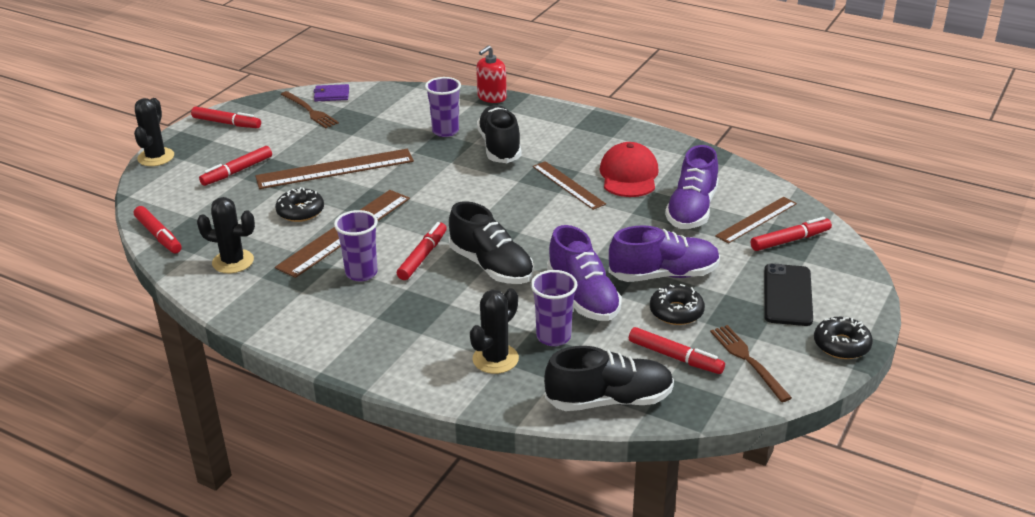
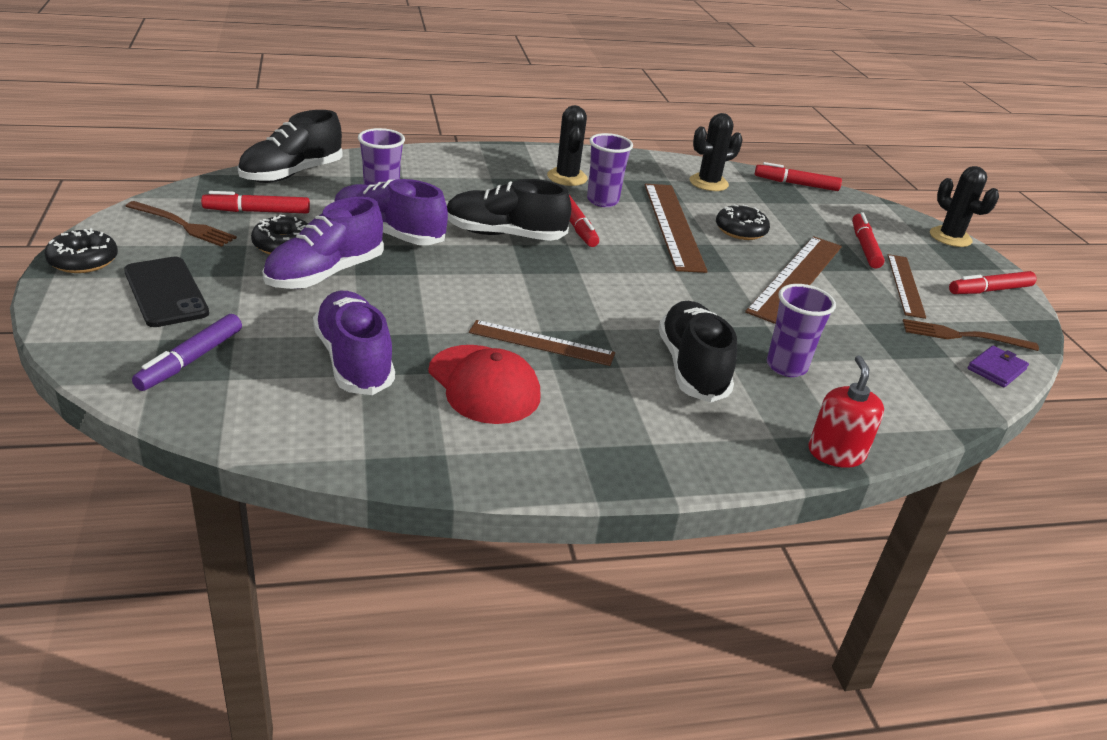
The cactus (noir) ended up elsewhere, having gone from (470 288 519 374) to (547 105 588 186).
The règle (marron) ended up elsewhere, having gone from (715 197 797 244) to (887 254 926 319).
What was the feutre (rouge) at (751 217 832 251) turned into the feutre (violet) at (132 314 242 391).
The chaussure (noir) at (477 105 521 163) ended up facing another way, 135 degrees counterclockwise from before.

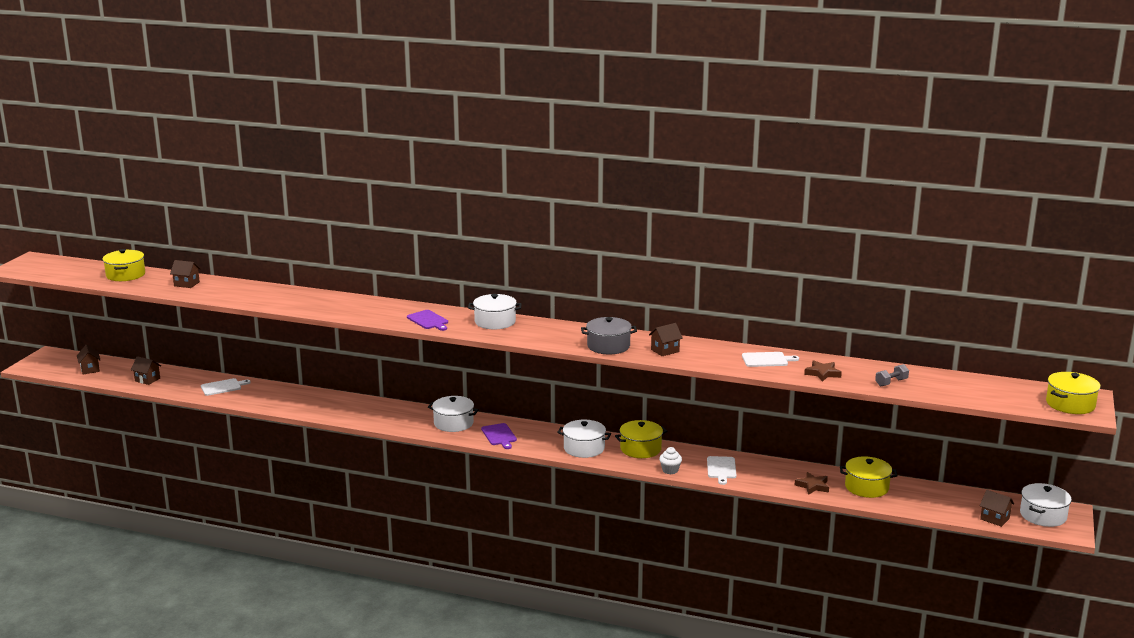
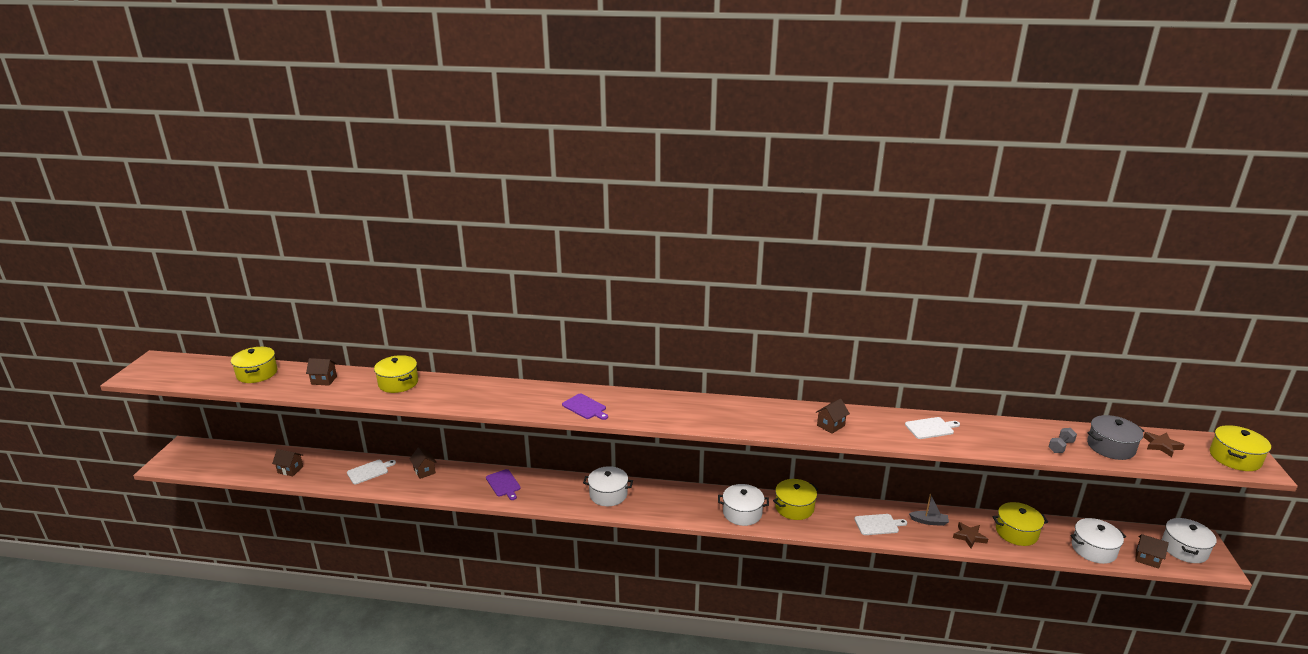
The second view lost the muffin (blanc) at (659 447 682 474).
The second view gained the marmite (jaune) at (374 355 418 393).
The second view gained the bateau (gris) at (909 494 949 526).
The maison (marron) ended up elsewhere, having gone from (77 345 100 375) to (410 447 437 479).
The marmite (blanc) ended up elsewhere, having gone from (468 294 522 329) to (1071 518 1126 564).
The planche à découper (violet) ended up elsewhere, having gone from (481 423 517 449) to (486 469 521 500).
The marmite (gris) ended up elsewhere, having gone from (581 317 637 354) to (1087 415 1144 460).
The étoile (marron) ended up elsewhere, having gone from (804 360 842 382) to (1143 432 1185 457).
The planche à découper (blanc) at (707 456 736 485) ended up facing another way, 90 degrees counterclockwise from before.

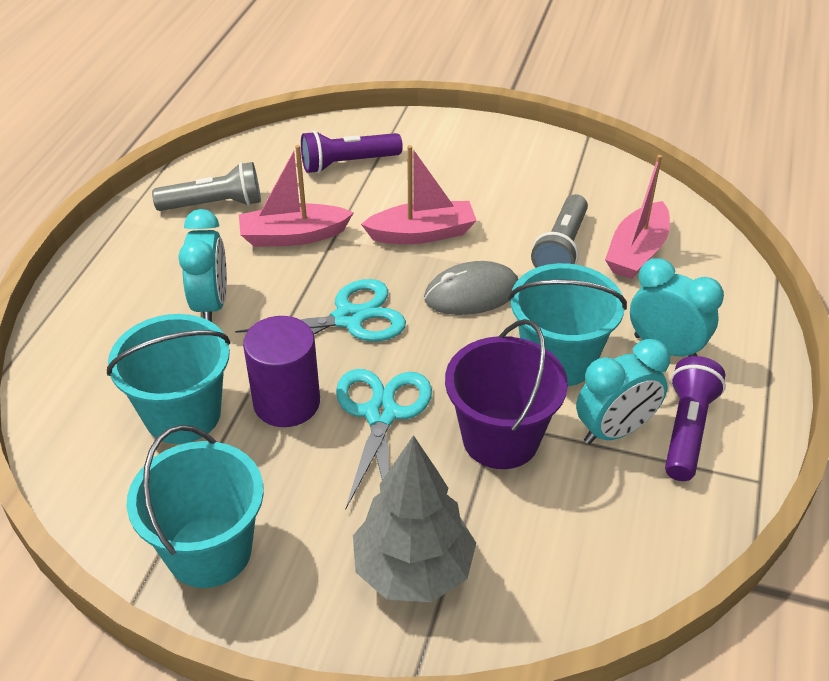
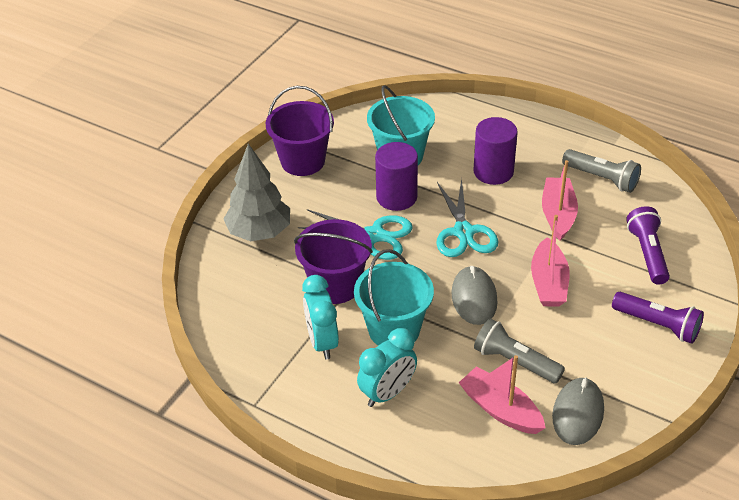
The second view gained the souris (gris) at (552 377 604 445).
The lampe de poche (violet) ended up elsewhere, having gone from (665 356 726 481) to (612 292 704 344).
Where the réveil (turquoise) stood at (179 209 227 322), the cylindre (violet) came to stand at (473 117 518 185).
What was the seau (turquoise) at (127 425 264 588) turned into the seau (violet) at (266 86 334 176).
The lampe de poche (gris) at (152 162 261 211) ended up facing another way, 60 degrees counterclockwise from before.

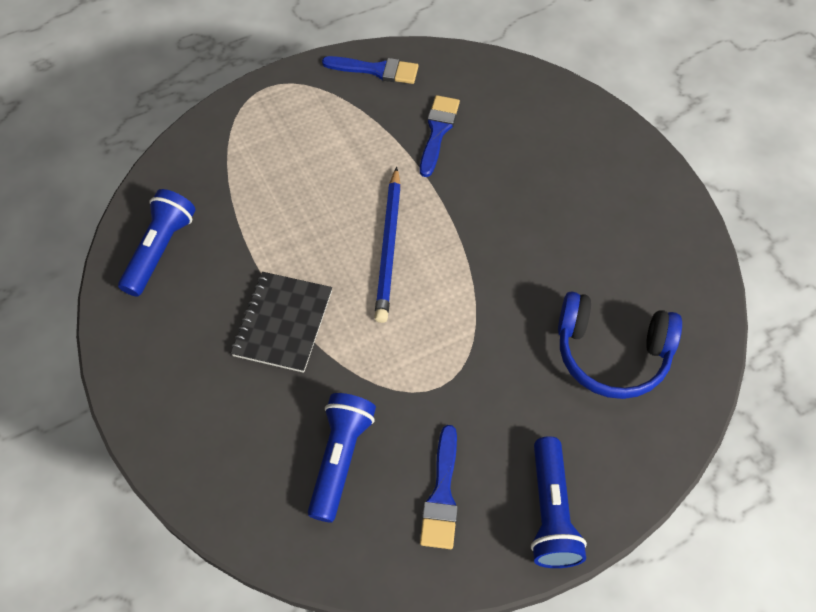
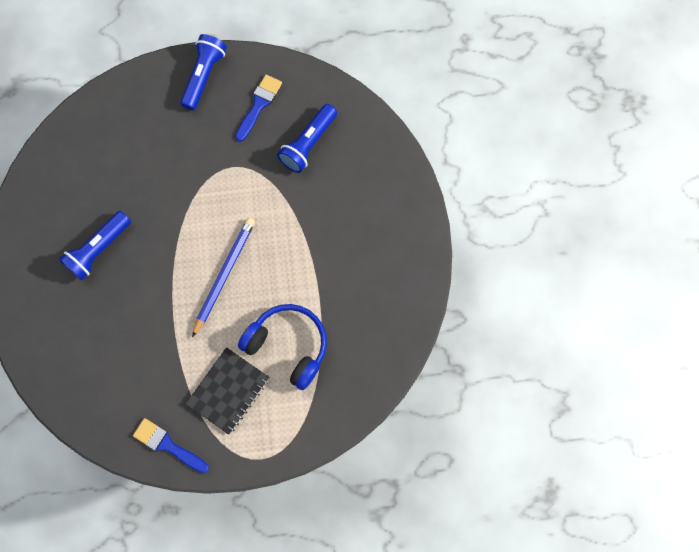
The second view lost the pinceau (bleu) at (420 95 460 177).
The lampe de poche (bleu) ended up elsewhere, having gone from (118 189 196 297) to (59 211 131 280).
The carnet (noir) ended up elsewhere, having gone from (231 272 332 373) to (186 347 269 435).
The casque audio (bleu) ended up elsewhere, having gone from (558 292 682 399) to (238 304 327 390).

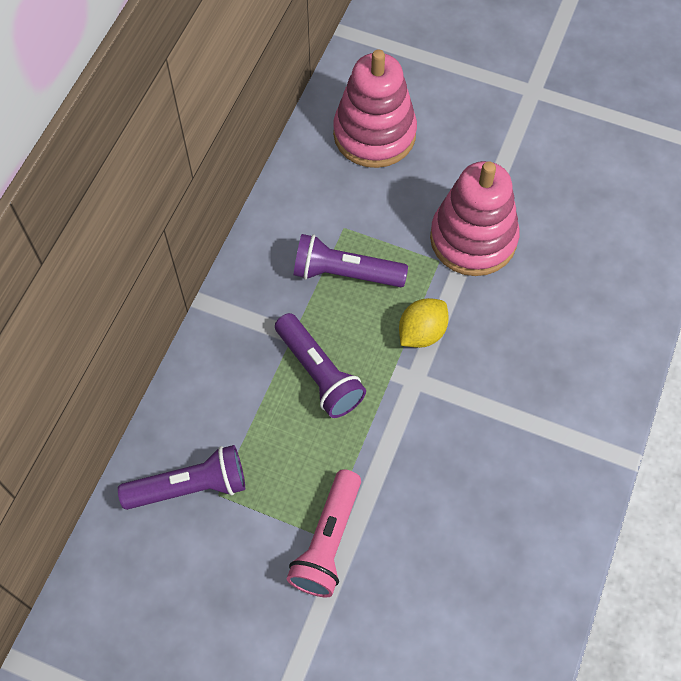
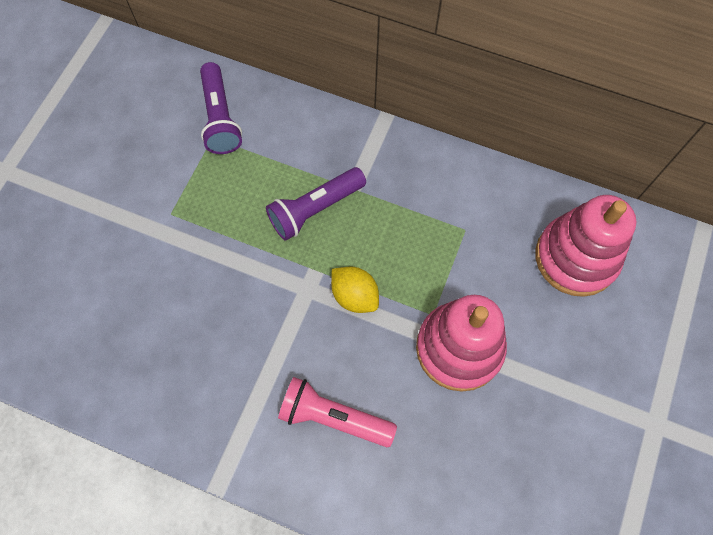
The second view lost the lampe de poche (violet) at (294 234 408 287).
The lampe de poche (rose) ended up elsewhere, having gone from (287 469 361 597) to (278 377 397 447).

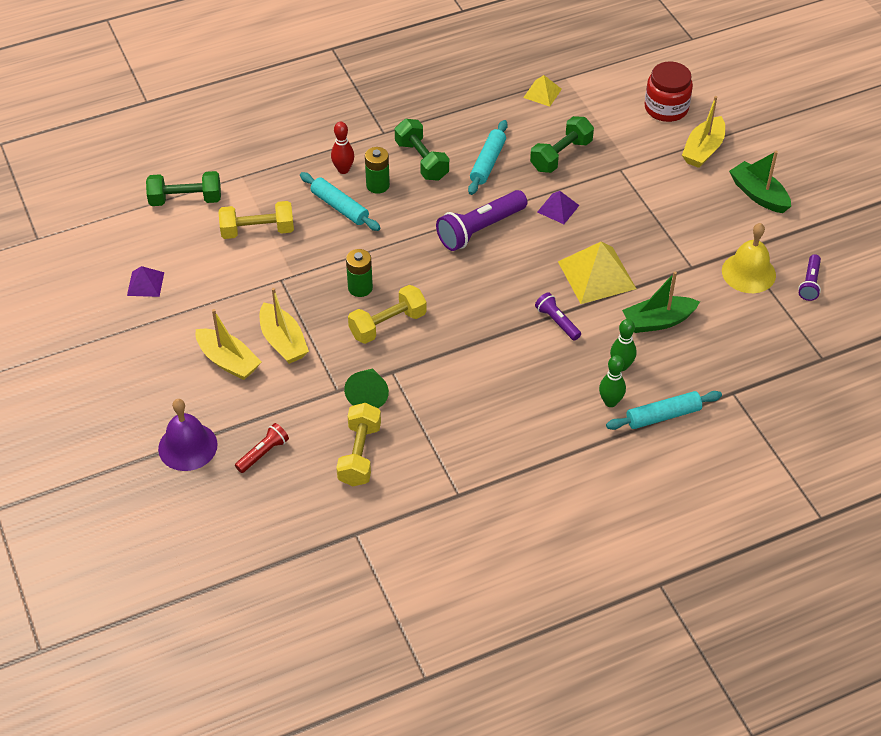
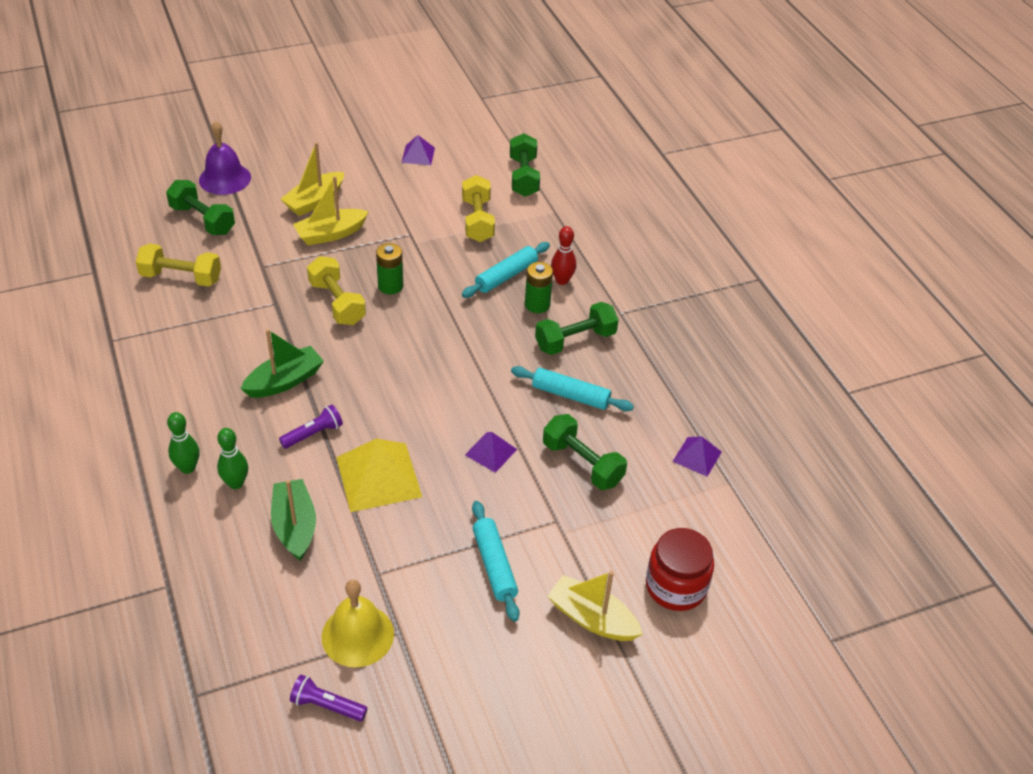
The second view lost the cône (vert) at (344 368 389 408).
The second view lost the lampe de poche (violet) at (436 190 527 251).
The rouleau à pâtisserie (turquoise) ended up elsewhere, having gone from (606 391 722 430) to (472 501 520 622).
The bateau (vert) ended up elsewhere, having gone from (729 151 791 213) to (241 329 324 398).
Where the lampe de poche (rouge) stood at (235 423 289 473), the haltère (vert) came to stand at (166 180 235 235).
What was the pyramide (jaune) at (523 75 562 107) turned into the pyramide (violet) at (673 436 722 477).

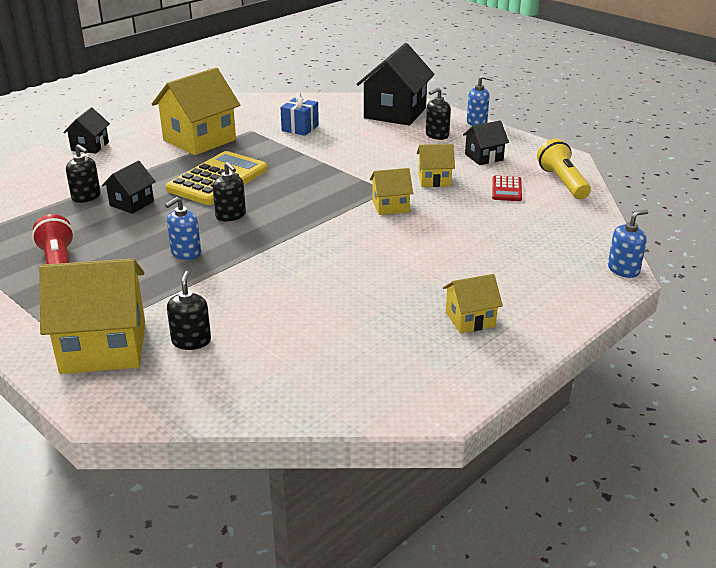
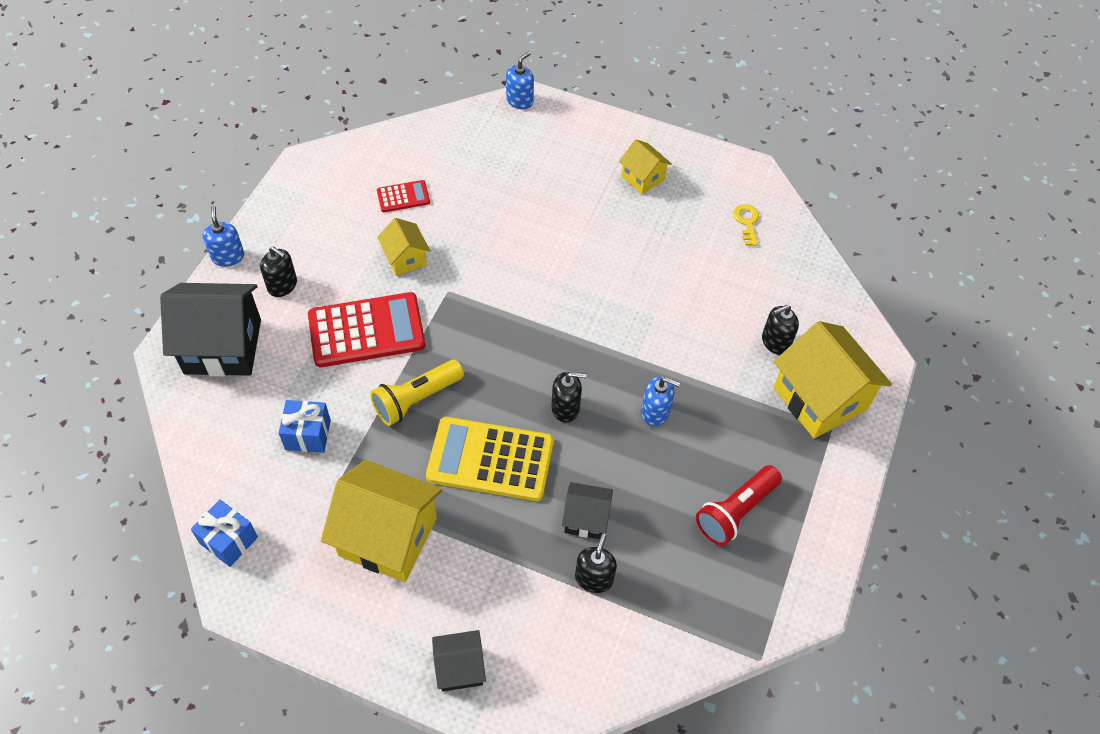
The second view lost the maison (jaune) at (370 168 413 215).
The second view lost the maison (noir) at (463 120 509 165).
The second view gained the cadeau (bleu) at (191 499 258 567).
The second view gained the calculatrice (rouge) at (308 292 426 367).
The second view gained the clé (jaune) at (734 204 759 246).
The lampe de poche (jaune) ended up elsewhere, having gone from (537 139 591 199) to (370 360 464 426).
The distributeur de savon (noir) at (213 162 246 221) ended up facing another way, 60 degrees clockwise from before.
The distributeur de savon (bleu) at (608 210 648 278) ended up facing another way, 90 degrees clockwise from before.

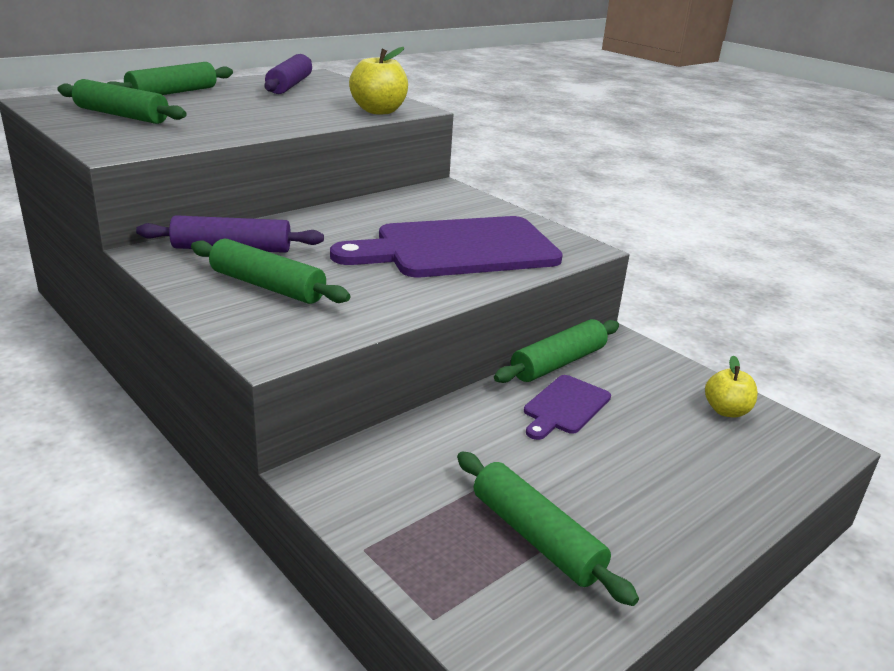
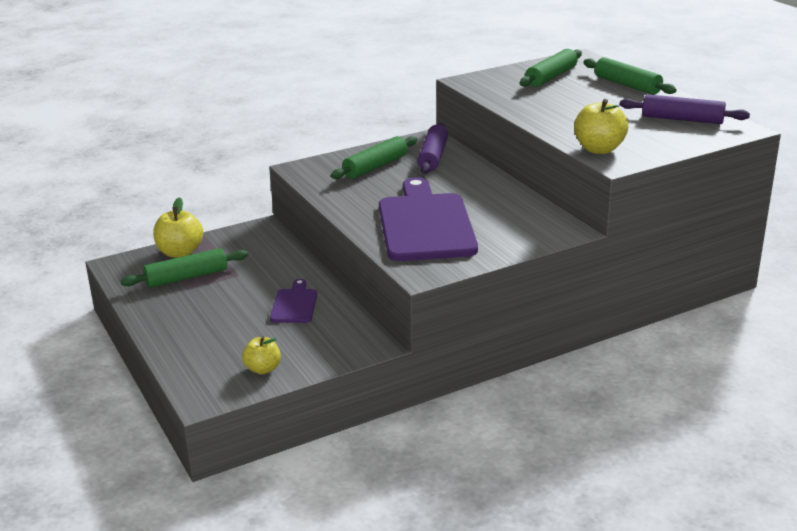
The second view lost the rouleau à pâtisserie (vert) at (494 319 619 383).
The second view gained the pomme (jaune) at (153 197 203 258).
The planche à découper (violet) at (524 375 611 440) ended up facing another way, 45 degrees clockwise from before.

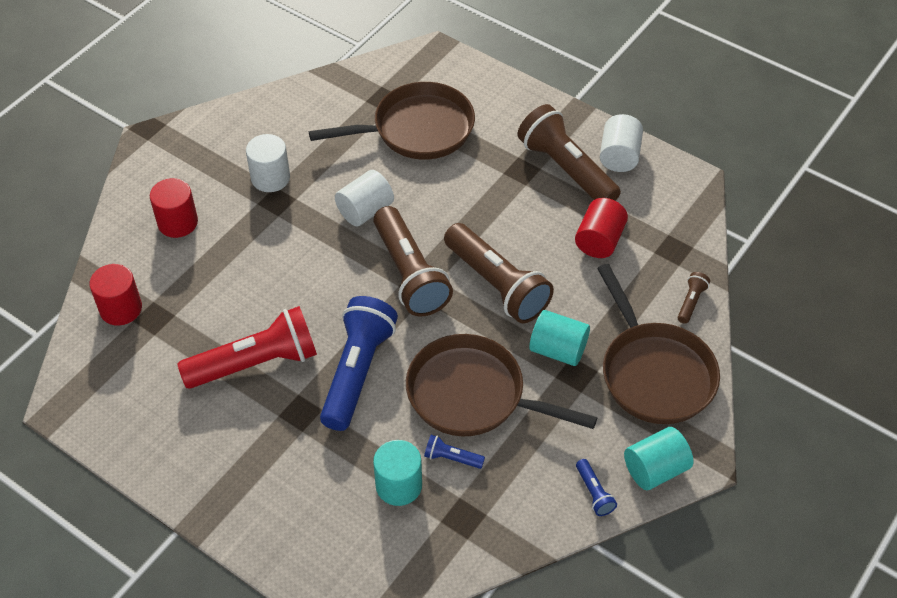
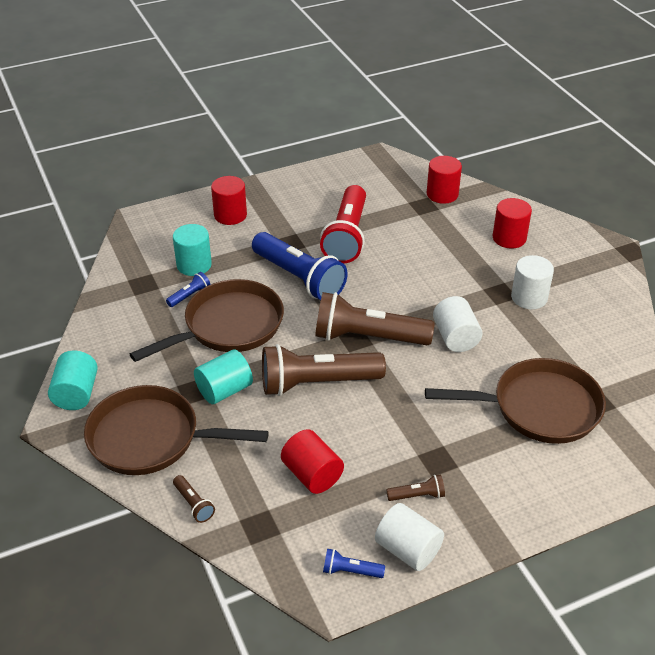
The second view gained the cylindre (rouge) at (211 176 247 225).
The lampe de poche (bleu) ended up elsewhere, having gone from (576 459 617 516) to (323 549 385 578).
The poêle (marron) at (309 82 475 160) ended up facing another way, 105 degrees counterclockwise from before.
The size of the lampe de poche (marron) at (517 104 621 201) changed by a factor of 0.42.

